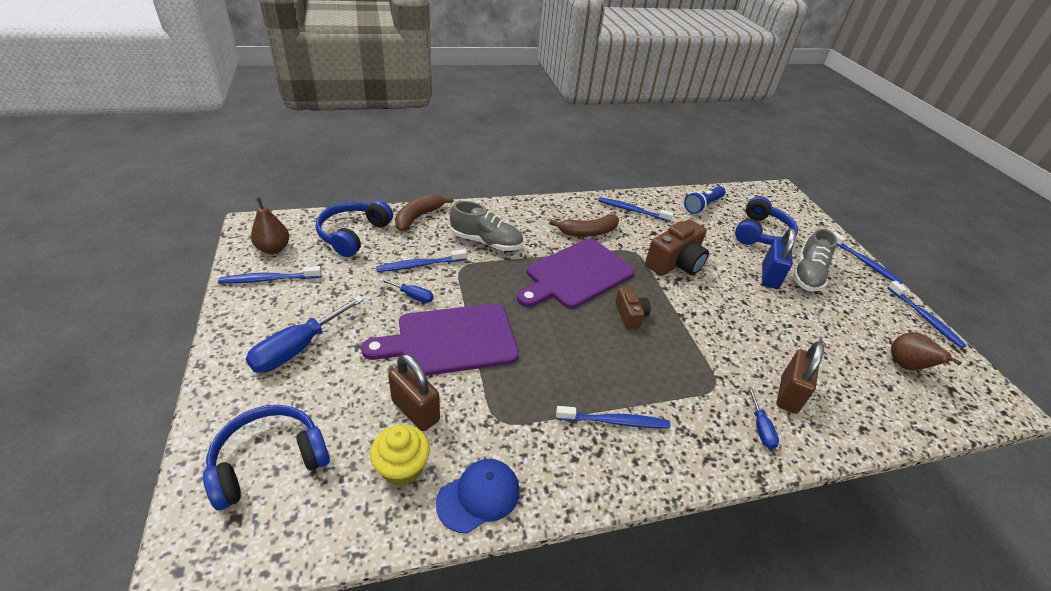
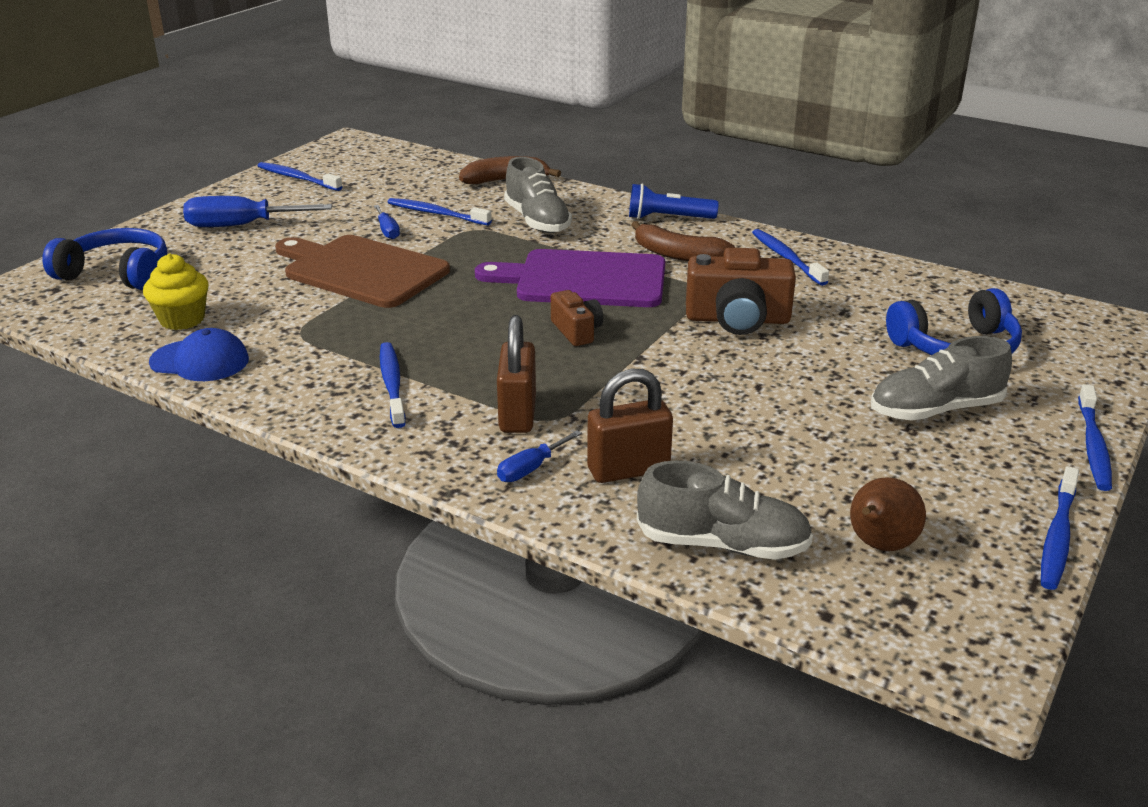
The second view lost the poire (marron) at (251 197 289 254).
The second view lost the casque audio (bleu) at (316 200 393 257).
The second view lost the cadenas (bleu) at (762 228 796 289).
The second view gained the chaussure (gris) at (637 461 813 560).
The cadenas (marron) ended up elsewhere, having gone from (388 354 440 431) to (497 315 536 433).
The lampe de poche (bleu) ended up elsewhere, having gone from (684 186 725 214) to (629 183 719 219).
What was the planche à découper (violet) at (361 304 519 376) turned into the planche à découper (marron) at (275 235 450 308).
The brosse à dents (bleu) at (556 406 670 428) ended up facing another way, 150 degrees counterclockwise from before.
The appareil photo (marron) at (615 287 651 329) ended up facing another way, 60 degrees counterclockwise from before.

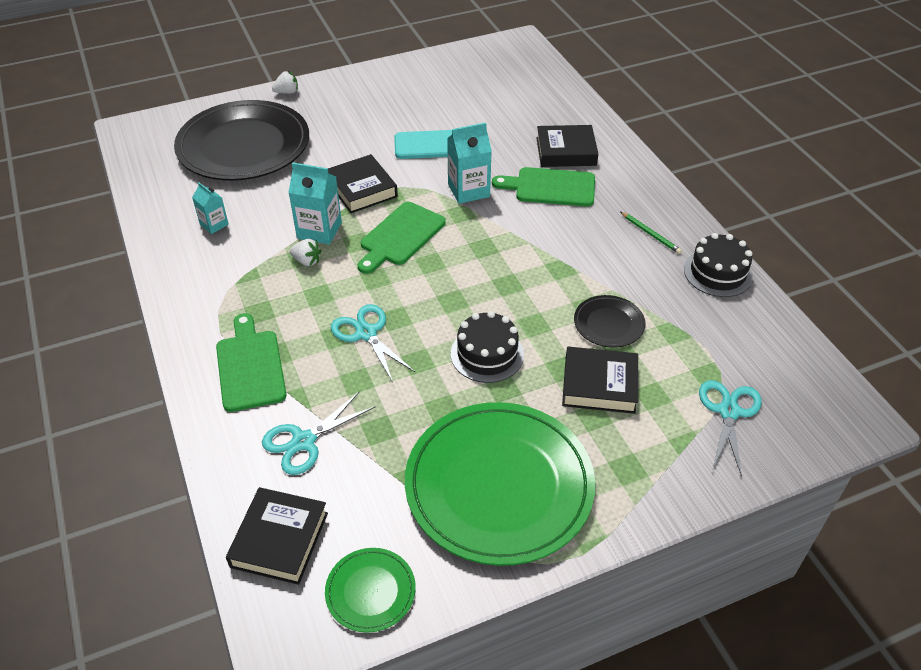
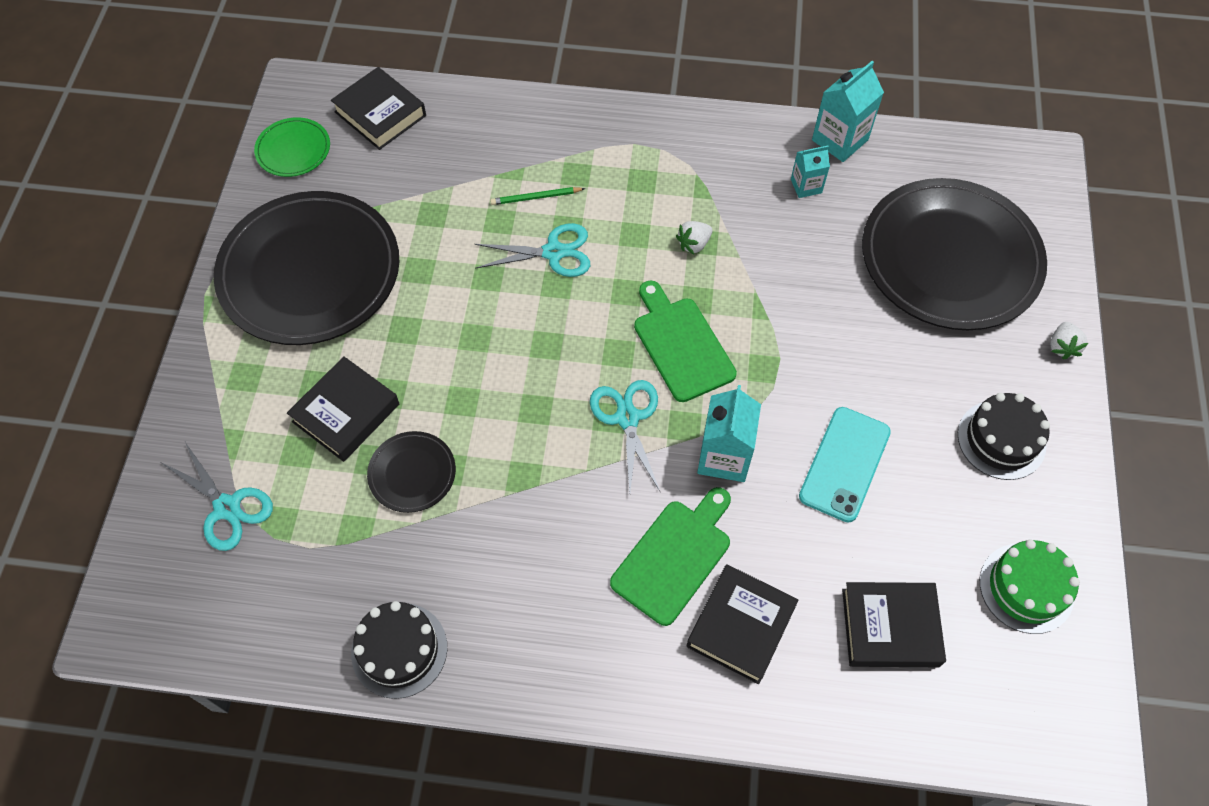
The second view lost the planche à découper (vert) at (216 313 286 412).
The second view gained the gâteau (vert) at (980 539 1080 634).
The ciseaux (turquoise) ended up elsewhere, having gone from (262 392 375 475) to (590 380 660 493).
The brique de lait (turquoise) ended up elsewhere, having gone from (288 162 342 245) to (812 61 884 162).
The livre (noir) ended up elsewhere, having gone from (328 154 398 213) to (842 582 946 667).
The gâteau (noir) ended up elsewhere, having gone from (451 311 524 383) to (958 393 1050 480).
The crayon (vert) ended up elsewhere, having gone from (621 212 682 254) to (490 187 585 205).
What was the assiette (vert) at (405 402 595 566) turned into the assiette (noir) at (214 191 399 345).

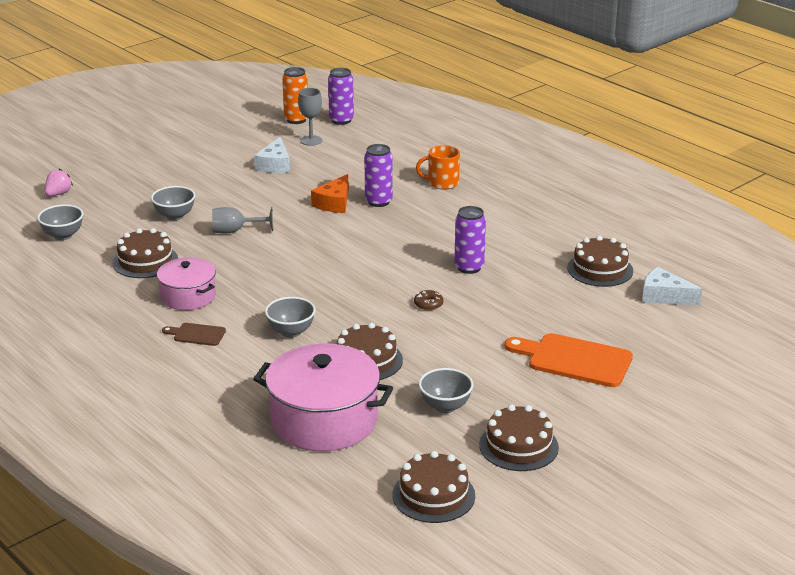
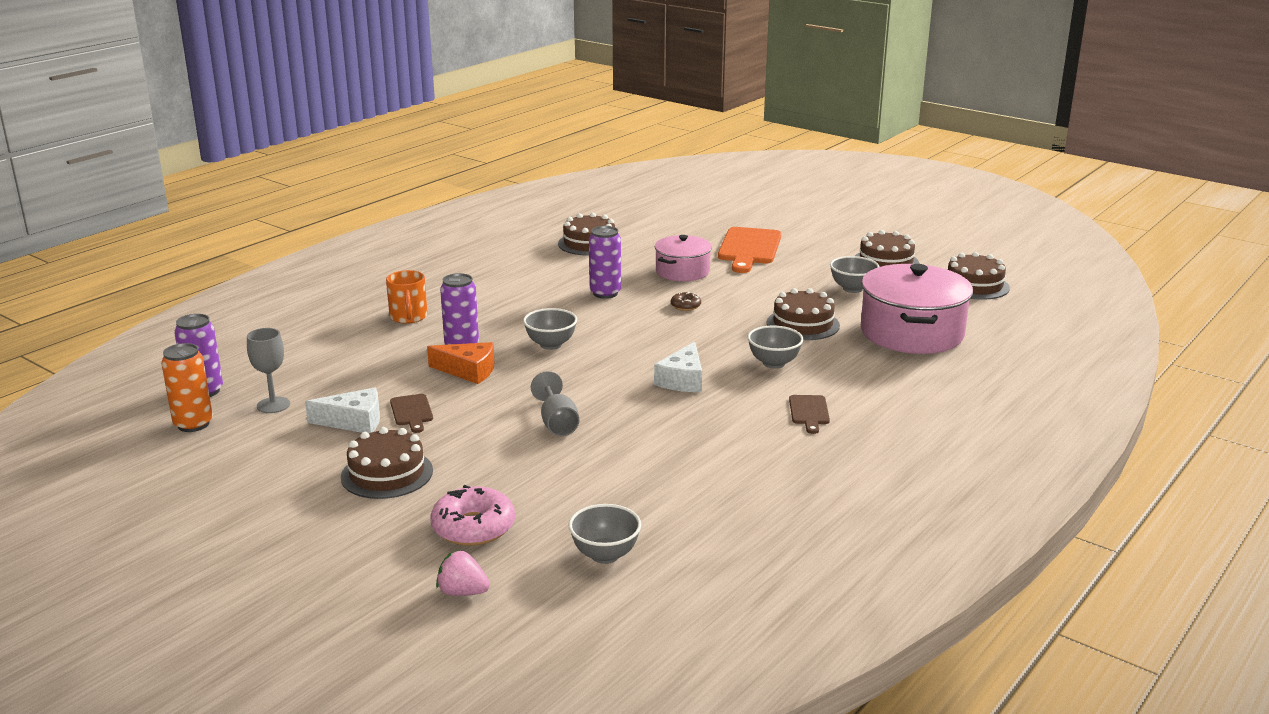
The second view gained the planche à découper (marron) at (390 394 433 433).
The second view gained the beignet (rose) at (430 485 515 546).
The gâteau (marron) ended up elsewhere, having gone from (113 228 178 278) to (341 427 433 499).
The bol (gris) ended up elsewhere, having gone from (151 186 195 221) to (523 308 577 350).
The marmite (rose) ended up elsewhere, having gone from (157 257 216 310) to (654 235 712 281).
The fromage (blanc) ended up elsewhere, having gone from (642 267 702 306) to (654 342 702 392).

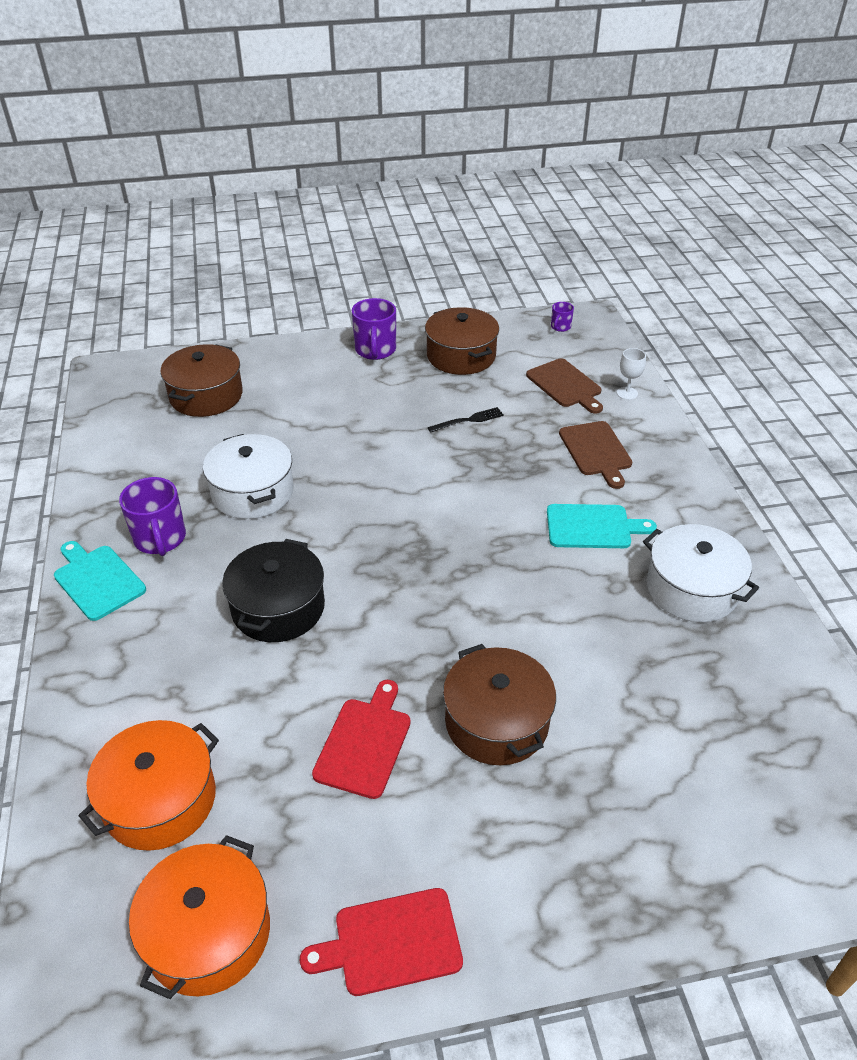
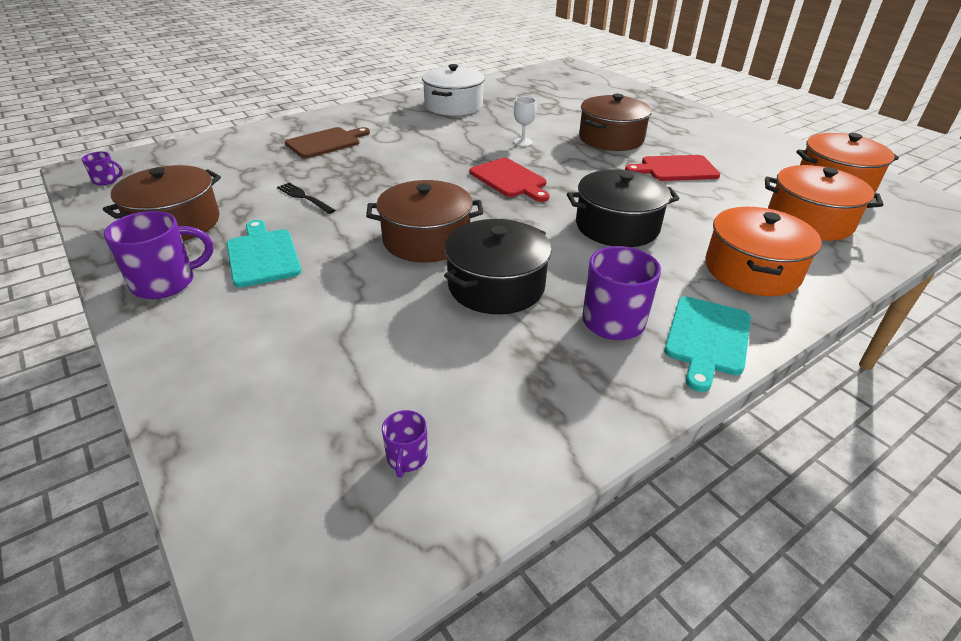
The second view lost the planche à découper (marron) at (526 358 603 414).
The second view gained the tasse (violet) at (382 410 428 478).
The second view gained the marmite (orange) at (705 207 822 296).
The marmite (marron) ended up elsewhere, having gone from (160 344 243 417) to (366 180 483 262).
The planche à découper (rouge) ended up elsewhere, having gone from (300 888 463 996) to (469 158 550 202).
The planche à découper (turquoise) ended up elsewhere, having gone from (547 504 657 548) to (227 220 302 287).
The verre à pied (blanc) ended up elsewhere, having gone from (617 348 646 400) to (514 97 537 146).
What was the marmite (blanc) at (203 434 294 519) turned into the marmite (noir) at (444 219 552 314).

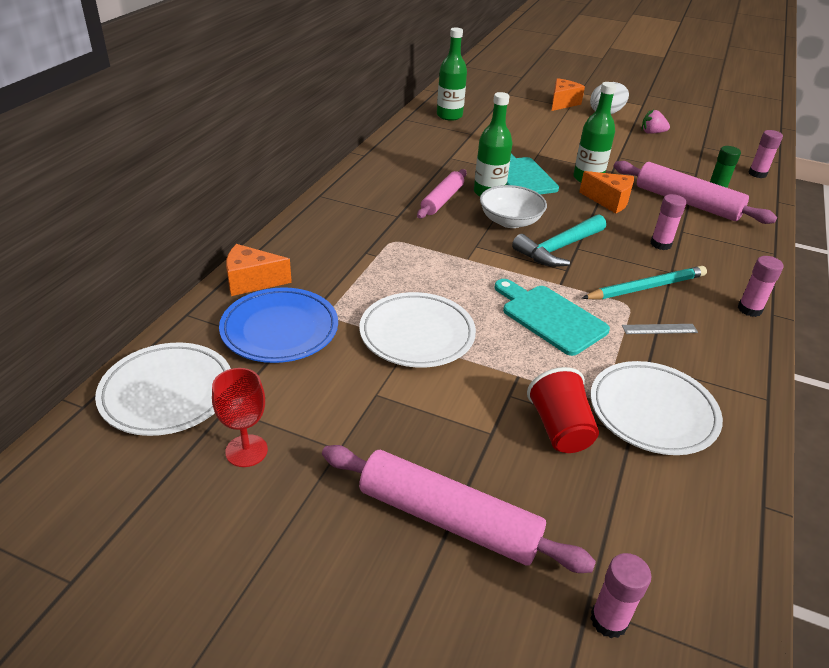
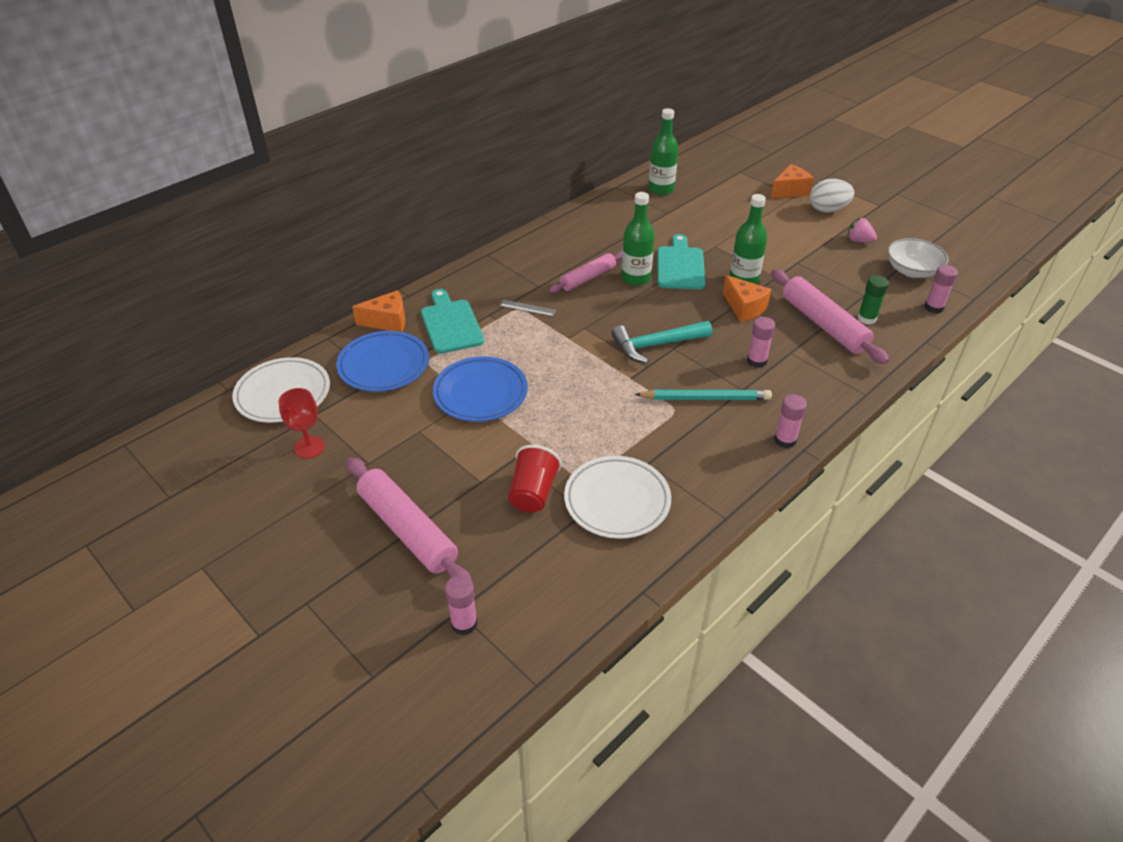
The bol (blanc) ended up elsewhere, having gone from (480 185 547 228) to (888 238 948 278).
The planche à découper (turquoise) ended up elsewhere, having gone from (494 279 610 356) to (421 289 484 354).
The règle (gris) ended up elsewhere, having gone from (622 324 698 334) to (500 300 556 316).
What was the assiette (blanc) at (360 292 476 368) turned into the assiette (bleu) at (433 356 528 422).
The fromage (orange) at (226 244 292 296) ended up facing another way, 150 degrees clockwise from before.

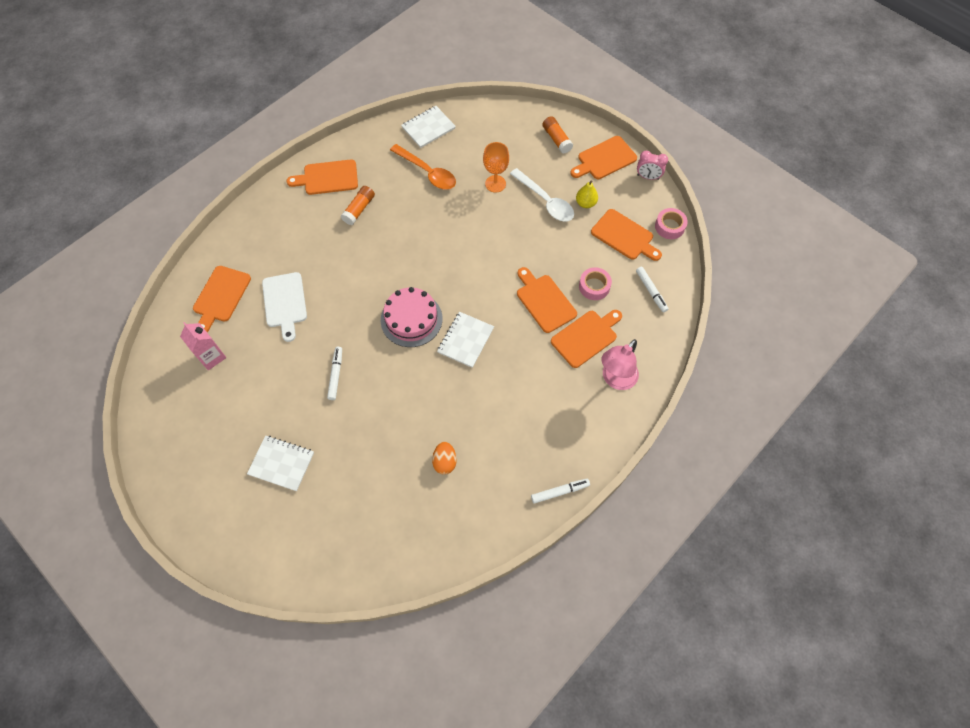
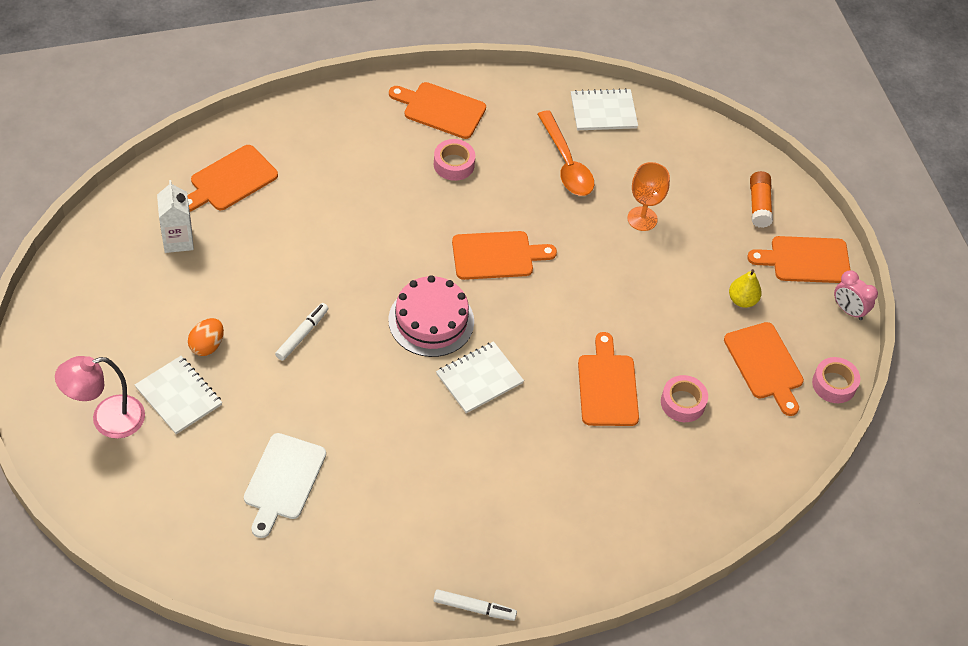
The second view lost the cuillère (blanc) at (510 168 574 222).
The second view lost the feutre (blanc) at (636 267 668 312).
The planche à découper (blanc) ended up elsewhere, having gone from (262 272 307 342) to (244 433 326 538).
The œuf (orange) ended up elsewhere, having gone from (432 442 457 474) to (188 318 224 356).
The planche à découper (orange) ended up elsewhere, having gone from (551 310 622 368) to (452 231 557 280).
The lampe (rose) ended up elsewhere, having gone from (601 339 639 390) to (55 356 145 439).
Where the bâton de colle (orange) stood at (341 186 375 225), the ruban adhésif (rose) came to stand at (434 139 475 181).
What was the brique de lait (rose) at (180 322 226 370) turned into the brique de lait (blanc) at (157 180 194 253).

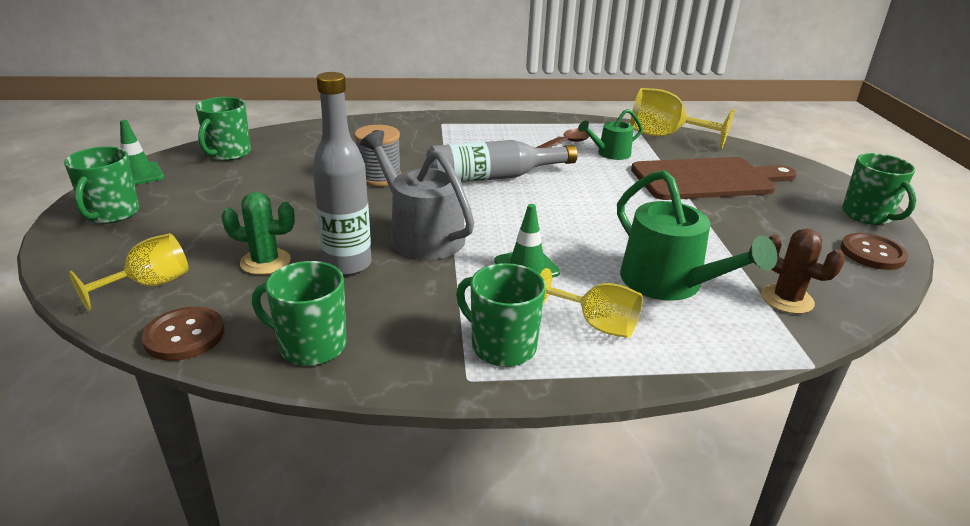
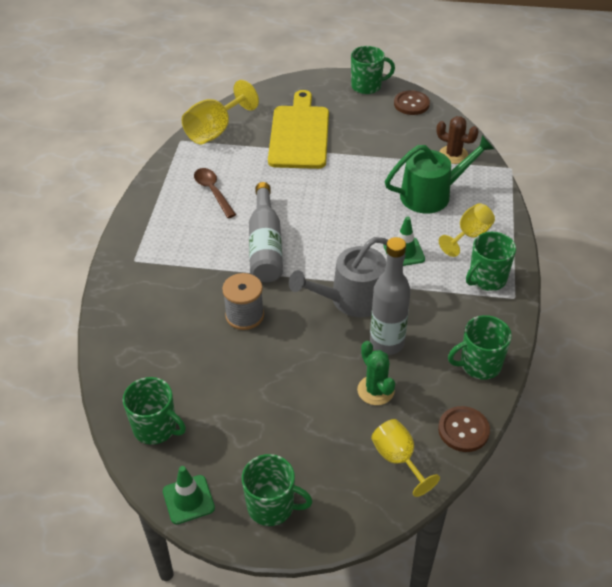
The second view lost the arrosoir (vert) at (578 109 643 160).
What was the planche à découper (marron) at (631 157 797 200) turned into the planche à découper (jaune) at (268 90 329 169).
The cactus (vert) at (221 192 295 275) ended up facing another way, 45 degrees counterclockwise from before.
The tasse (vert) at (252 261 347 366) ended up facing another way, 45 degrees clockwise from before.
The cactus (marron) at (761 229 845 314) ended up facing another way, 60 degrees clockwise from before.

